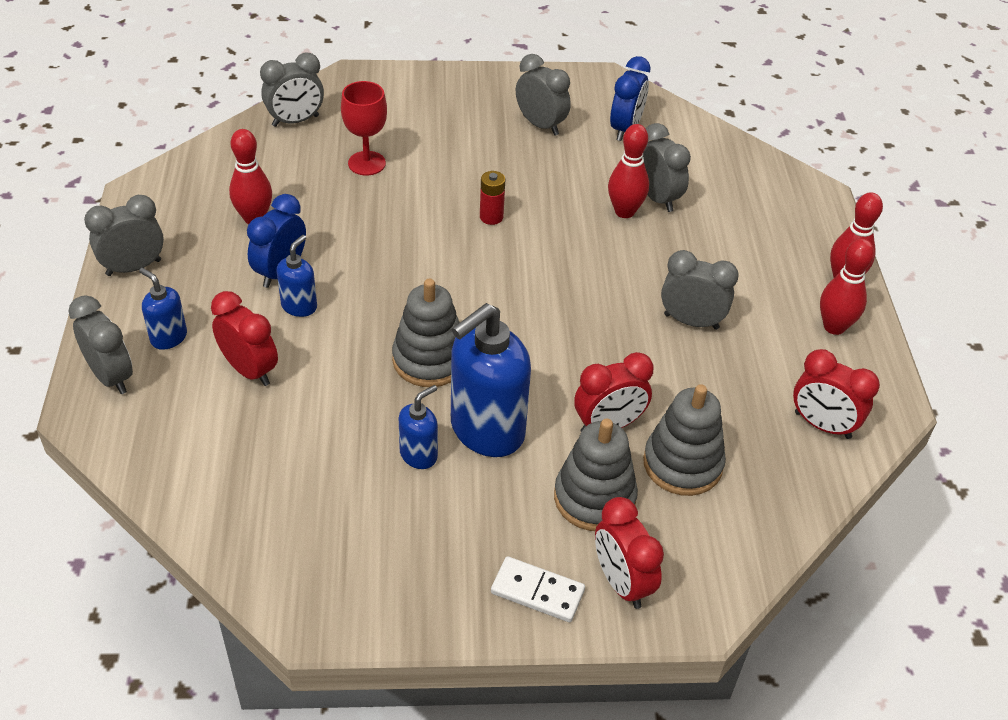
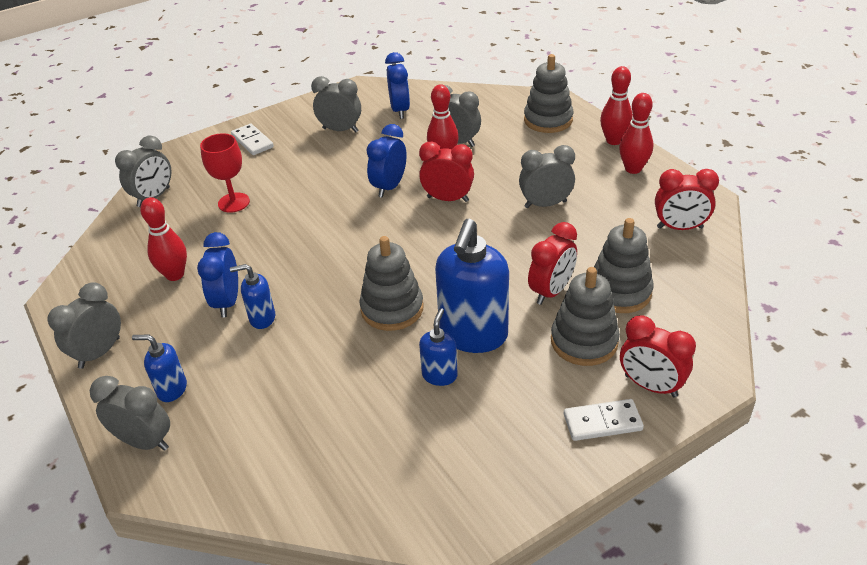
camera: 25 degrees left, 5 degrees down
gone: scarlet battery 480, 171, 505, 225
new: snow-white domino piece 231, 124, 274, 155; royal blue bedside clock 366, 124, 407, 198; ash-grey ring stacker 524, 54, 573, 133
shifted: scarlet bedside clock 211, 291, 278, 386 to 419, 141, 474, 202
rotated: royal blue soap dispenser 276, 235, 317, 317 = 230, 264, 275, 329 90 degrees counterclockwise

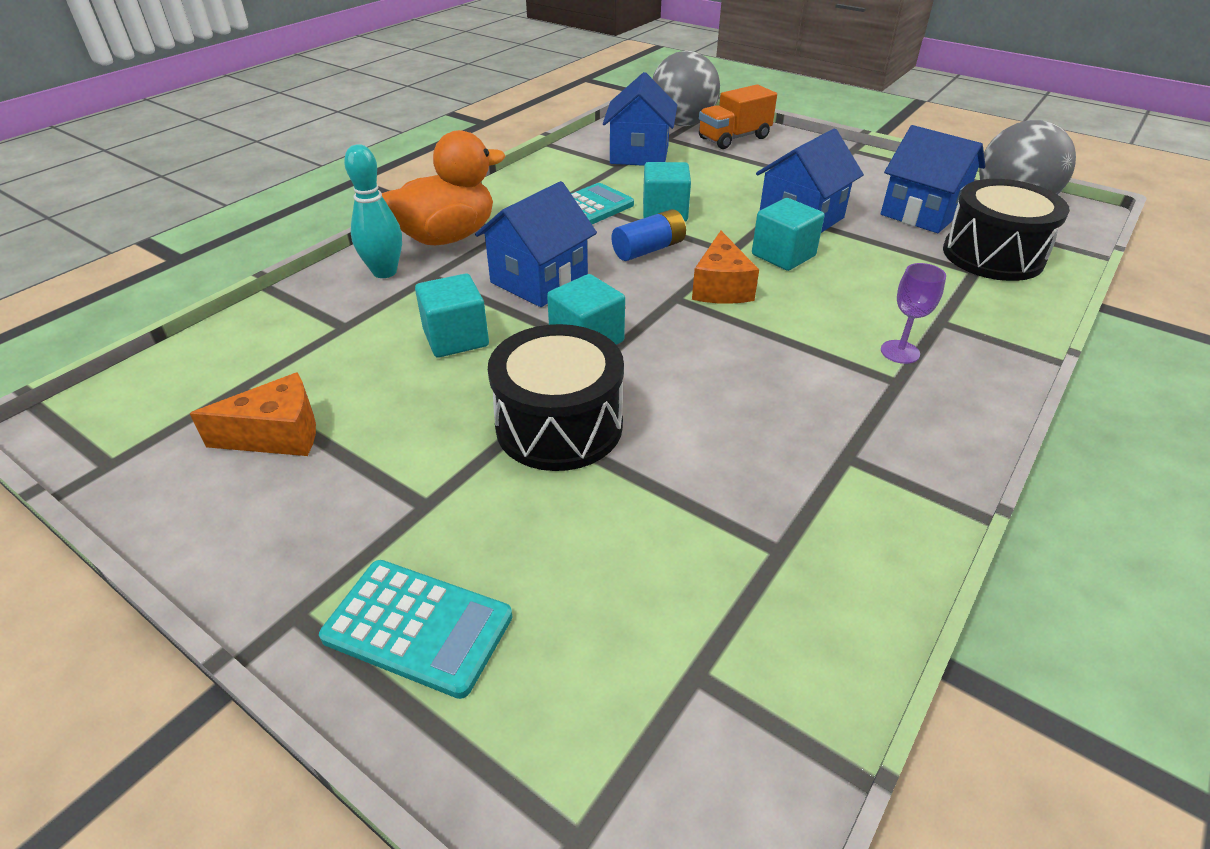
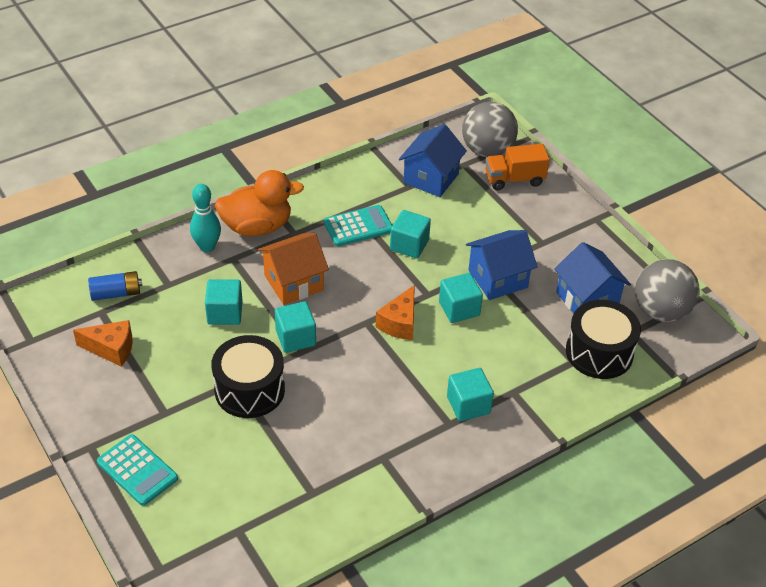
camera: 20 degrees right, 5 degrees up
shifted: royal blue battery 612, 209, 686, 261 to 88, 271, 142, 301
swapped: royal purple wine glass 881, 263, 946, 364 to aqua block 447, 368, 494, 421
repainted: royal blue cottage 475, 181, 597, 307 to orange cottage 258, 233, 329, 305

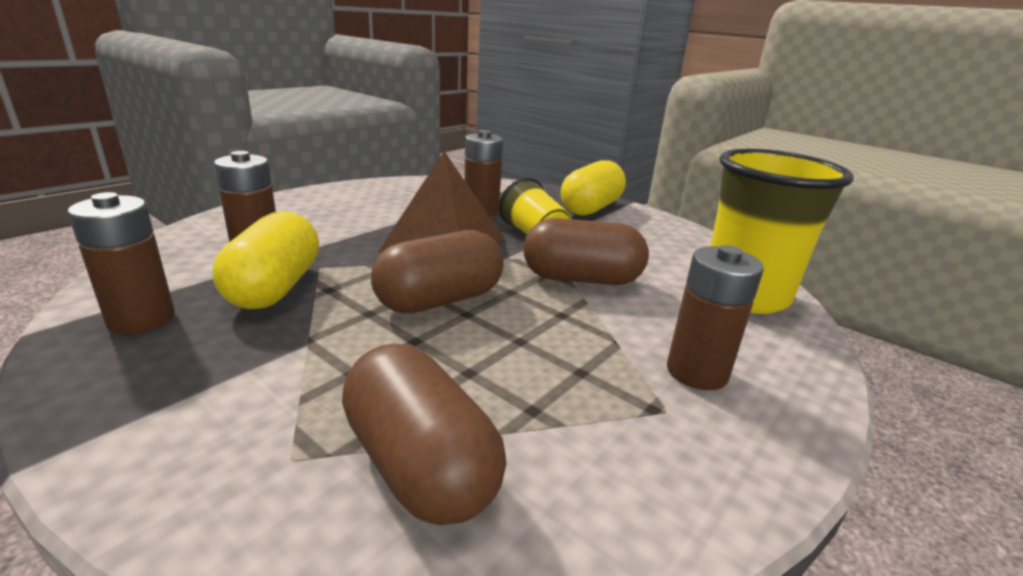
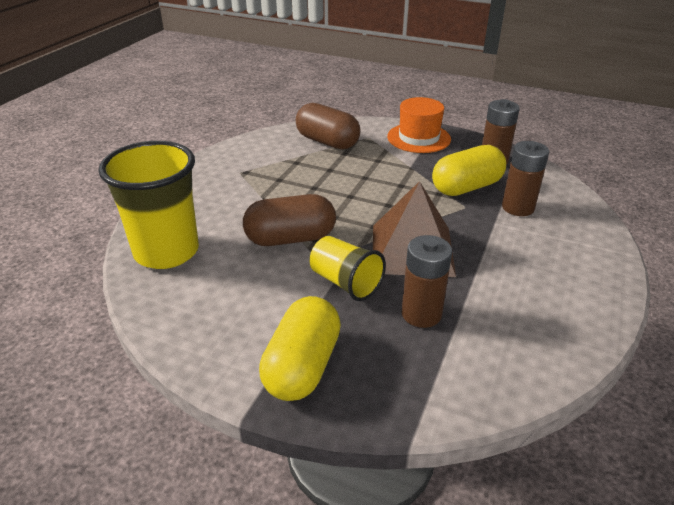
camera: 165 degrees right, 10 degrees up
gone: brown capsule 371, 230, 504, 313; brown battery 667, 245, 764, 390
new: orange hat 387, 97, 451, 153
rotated: golden capsule 213, 211, 319, 309 = 432, 145, 506, 196 75 degrees clockwise

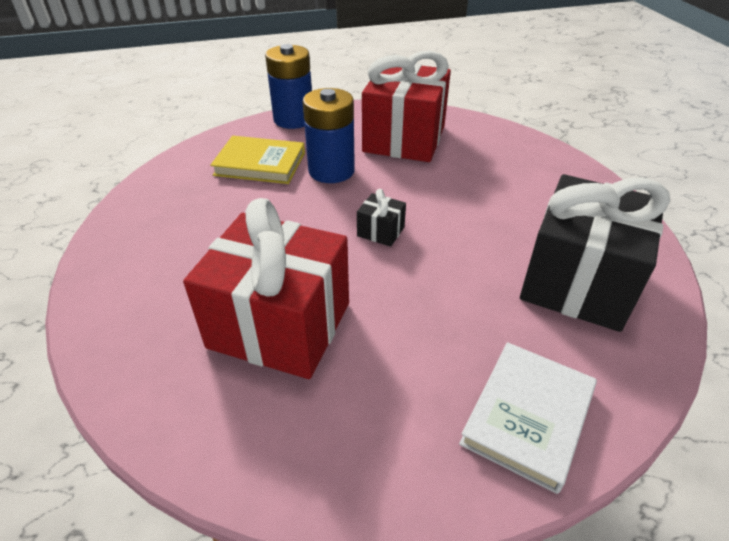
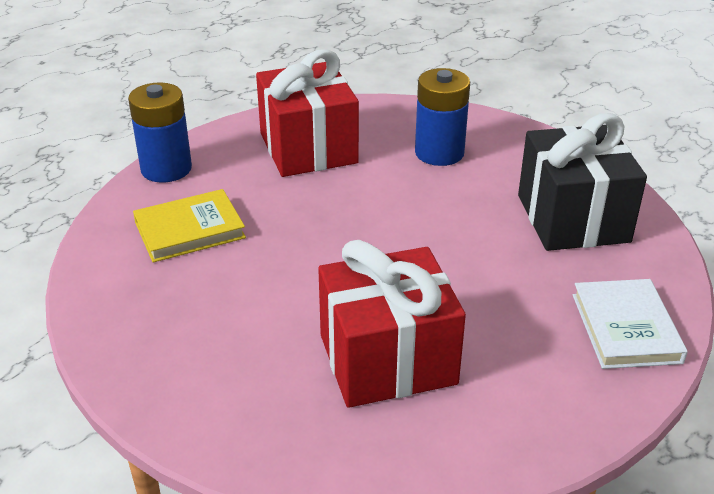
camera: 35 degrees left, 5 degrees down
gone: ebony wrapped gift 357, 189, 406, 247
shifted: royal blue battery 303, 88, 355, 183 to 415, 68, 470, 166

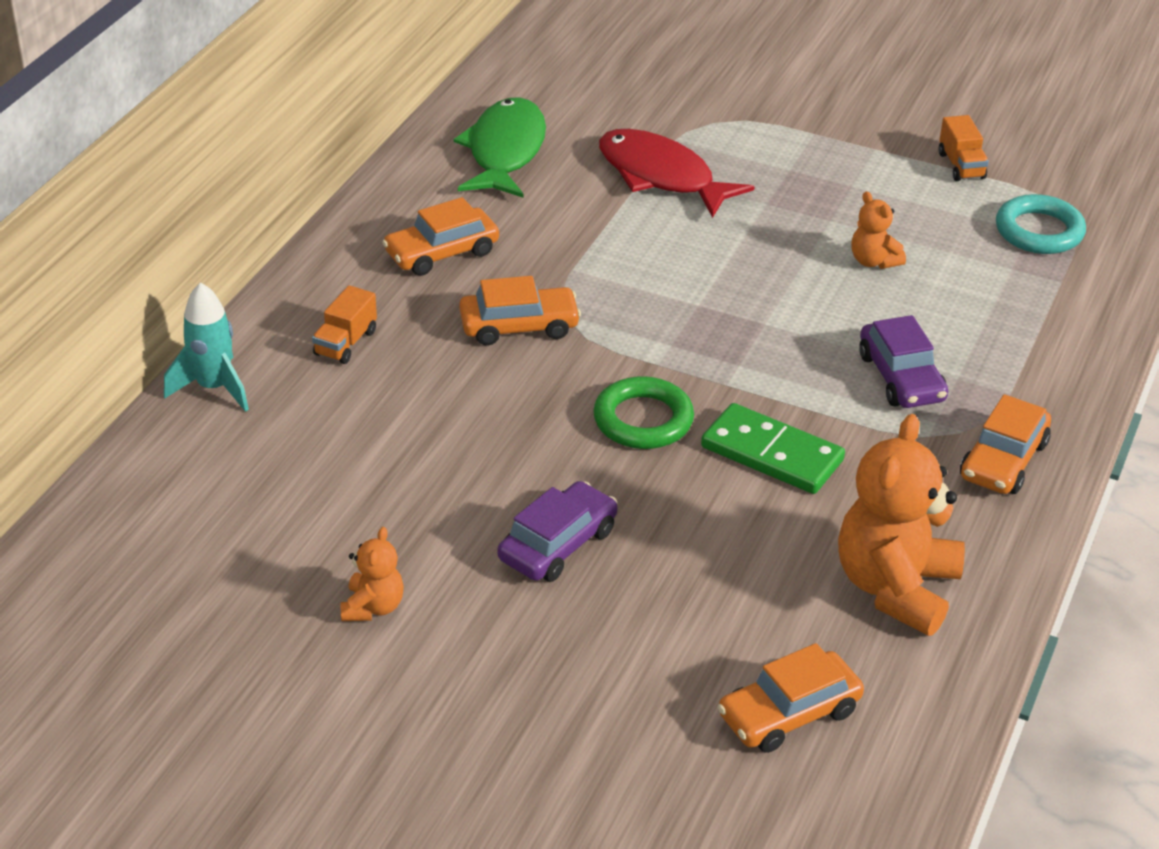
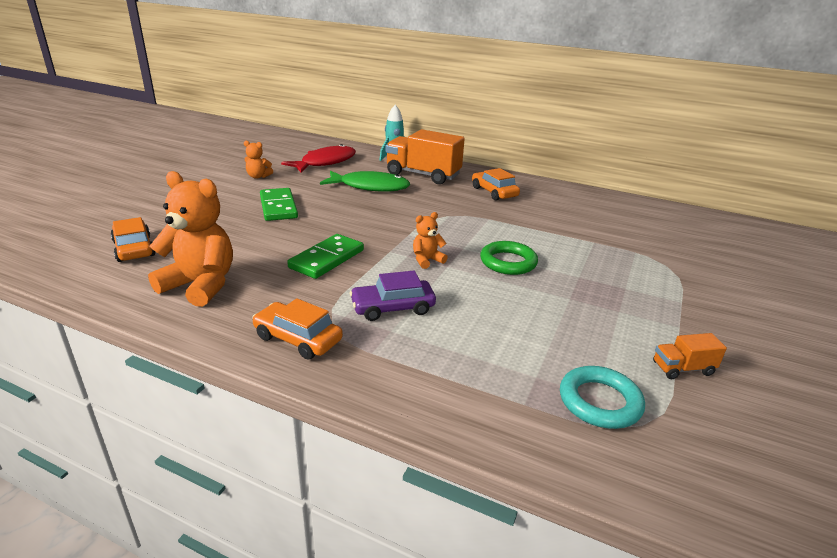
camera: 90 degrees right, 10 degrees down
gone: orange toy car 459, 276, 581, 346
shifted: emerald toy fish 454, 97, 546, 198 to 320, 171, 410, 192; emerald hoop 593, 376, 694, 449 to 480, 241, 538, 275; scarlet toy fish 599, 129, 755, 218 to 281, 144, 356, 172; orange teddy bear 851, 192, 906, 269 to 413, 212, 448, 269
swapped: royal purple toy car 497, 481, 617, 582 to emerald domino piece 260, 188, 298, 221
scaled: orange lorry 312, 285, 377, 364 = 386, 129, 465, 184 x2.19

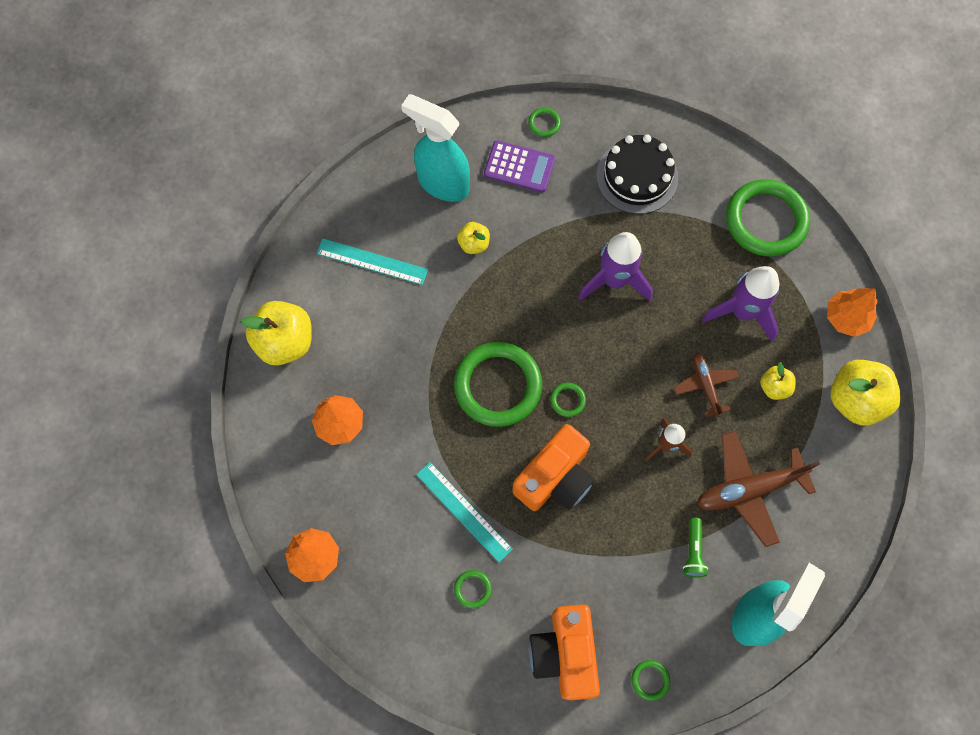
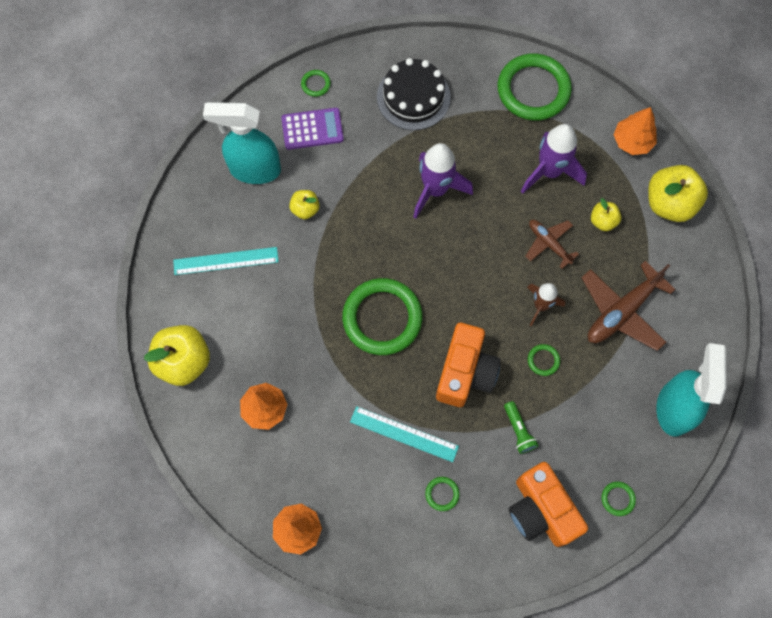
camera: 25 degrees left, 0 degrees up
shifted: emerald hoop 550, 383, 586, 417 to 528, 344, 560, 376; emerald flashlight 683, 518, 708, 577 to 504, 401, 539, 454

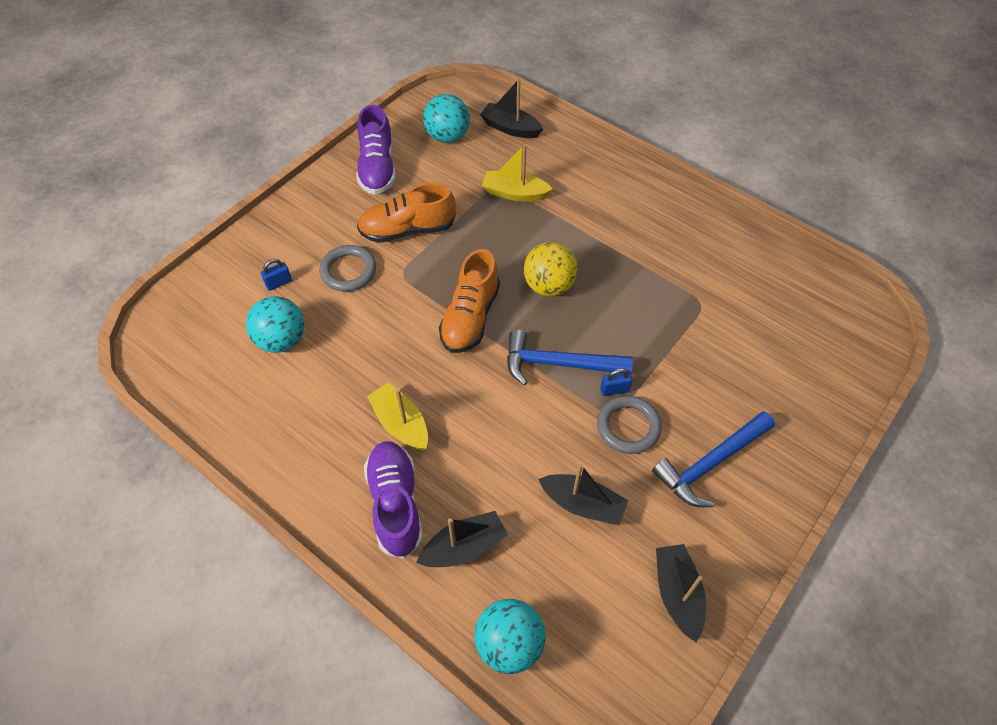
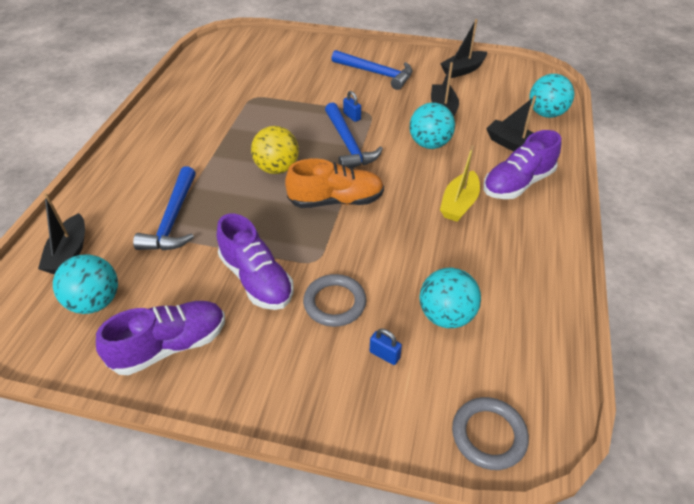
camera: 115 degrees left, 10 degrees down
new: aqua sphere 410, 103, 455, 149
shifted: ash-grey hoop 597, 395, 662, 454 to 452, 397, 529, 470
swapped: golden toy boat 482, 144, 553, 202 to royal blue hammer 133, 166, 196, 250
repainted: orange sneaker 357, 183, 456, 243 to royal purple sneaker 217, 214, 294, 310

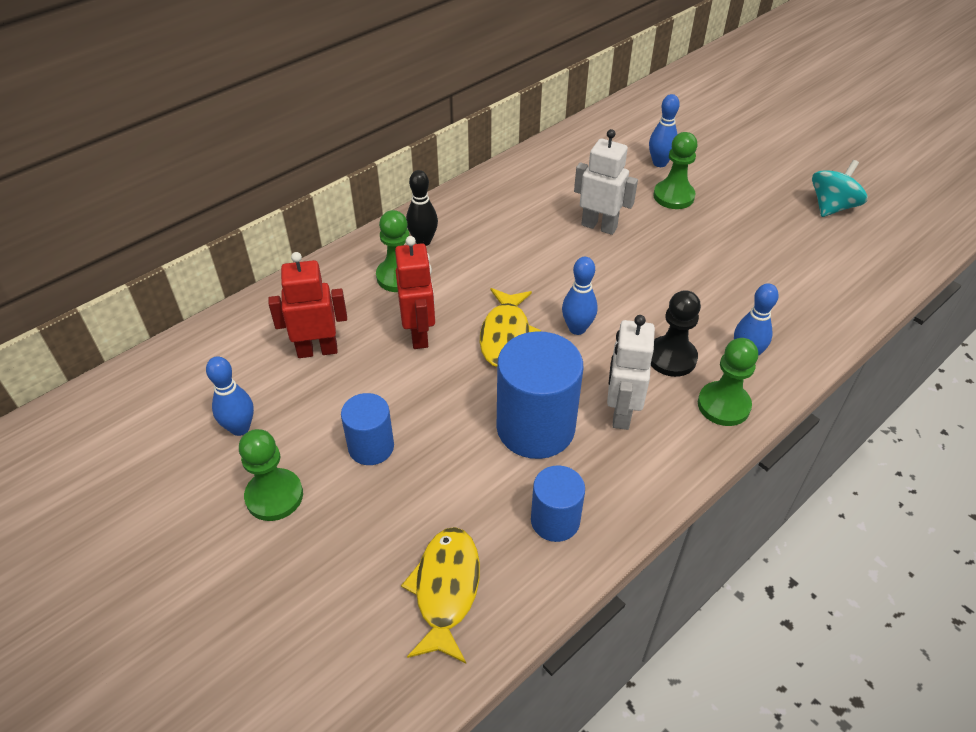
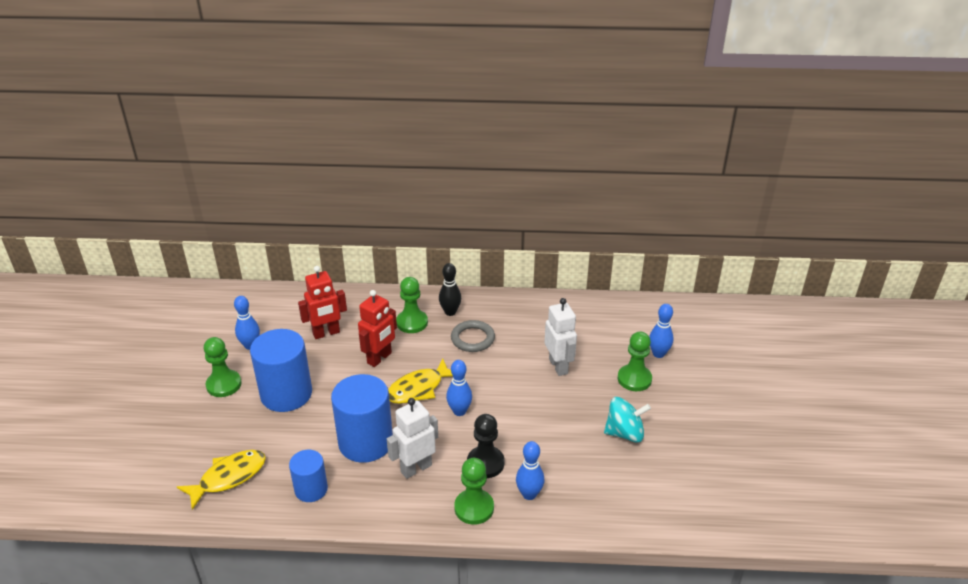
camera: 45 degrees right, 10 degrees down
new: ash-grey hoop 451, 320, 495, 352
shifted: aqua whirligig 812, 160, 868, 217 to 604, 397, 651, 442
rotated: scarlet robot figure 268, 252, 347, 358 = 298, 266, 347, 339 120 degrees clockwise
scaled: royal blue cylinder 341, 393, 394, 465 = 250, 329, 312, 412 x1.75

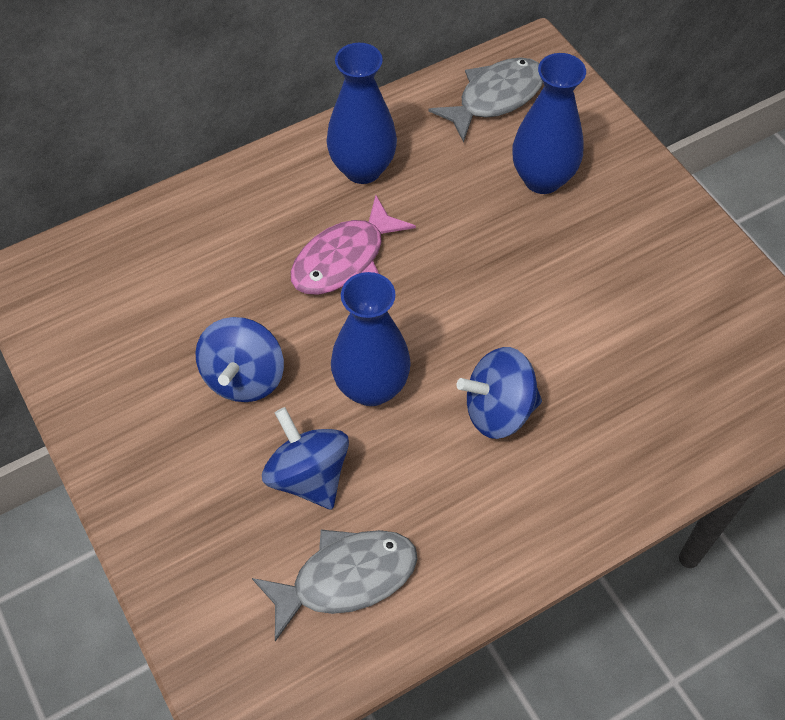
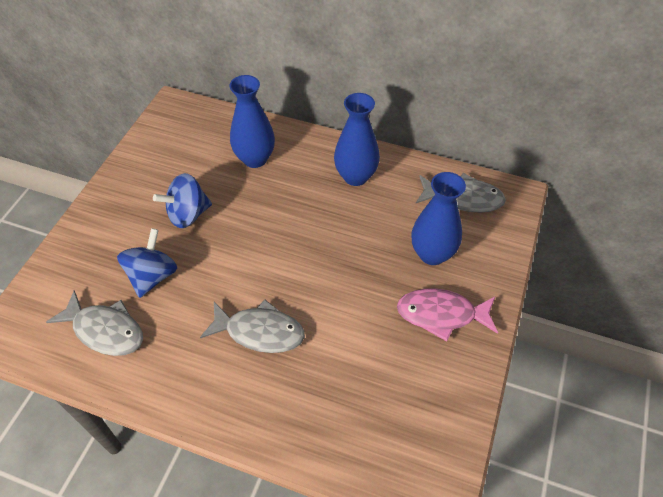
camera: 50 degrees right, 5 degrees down
shifted: pink toy fish 291, 195, 416, 295 to 397, 289, 498, 341; royal blue tall vase 331, 272, 411, 406 to 229, 75, 275, 168
swapped: royal blue whirligig 457, 347, 542, 439 to ash-grey toy fish 200, 300, 305, 353

